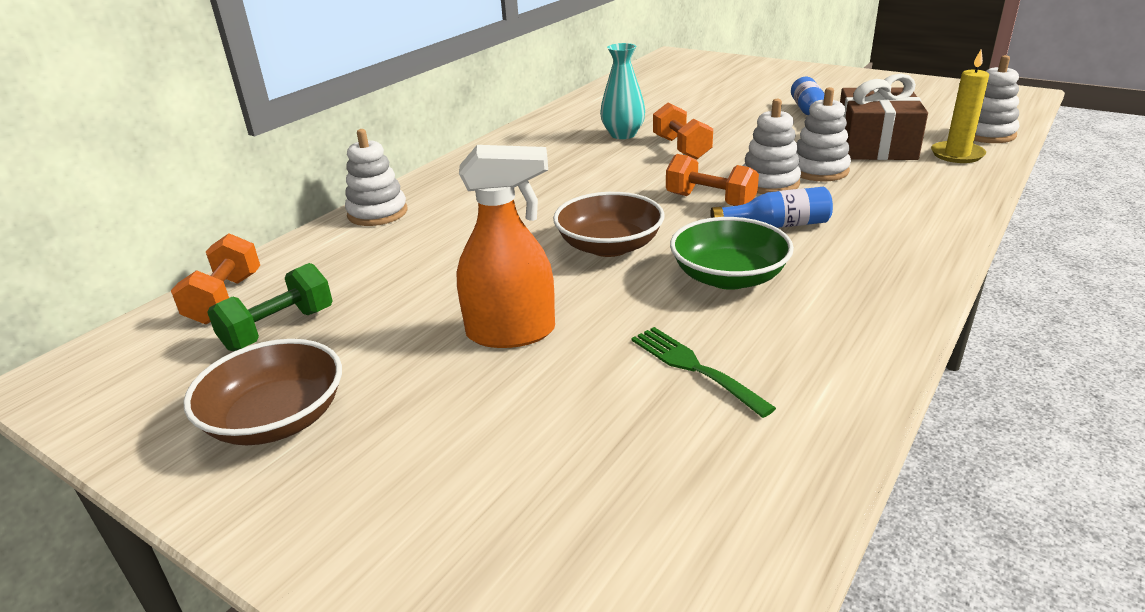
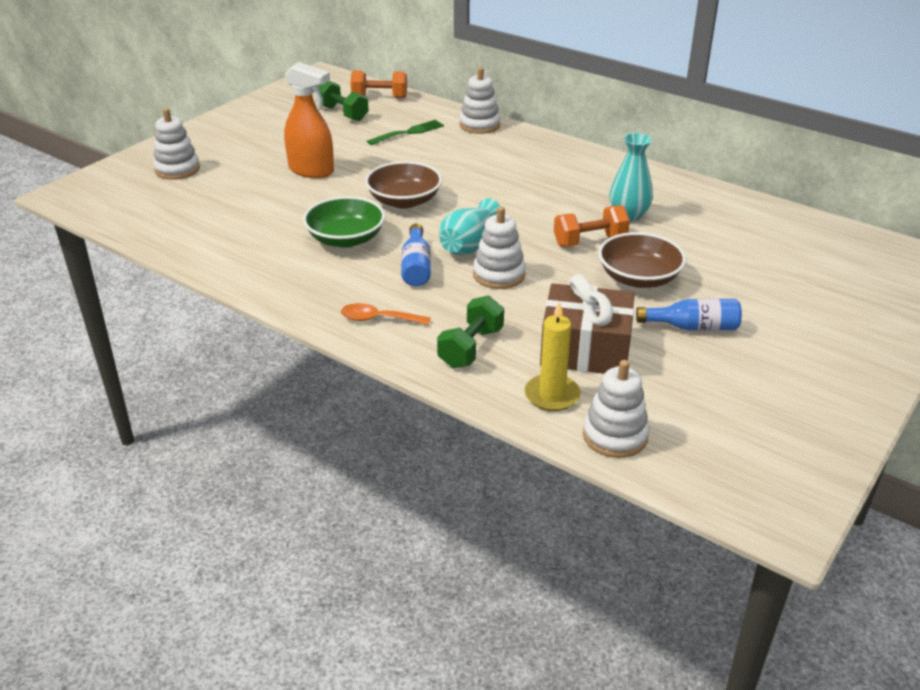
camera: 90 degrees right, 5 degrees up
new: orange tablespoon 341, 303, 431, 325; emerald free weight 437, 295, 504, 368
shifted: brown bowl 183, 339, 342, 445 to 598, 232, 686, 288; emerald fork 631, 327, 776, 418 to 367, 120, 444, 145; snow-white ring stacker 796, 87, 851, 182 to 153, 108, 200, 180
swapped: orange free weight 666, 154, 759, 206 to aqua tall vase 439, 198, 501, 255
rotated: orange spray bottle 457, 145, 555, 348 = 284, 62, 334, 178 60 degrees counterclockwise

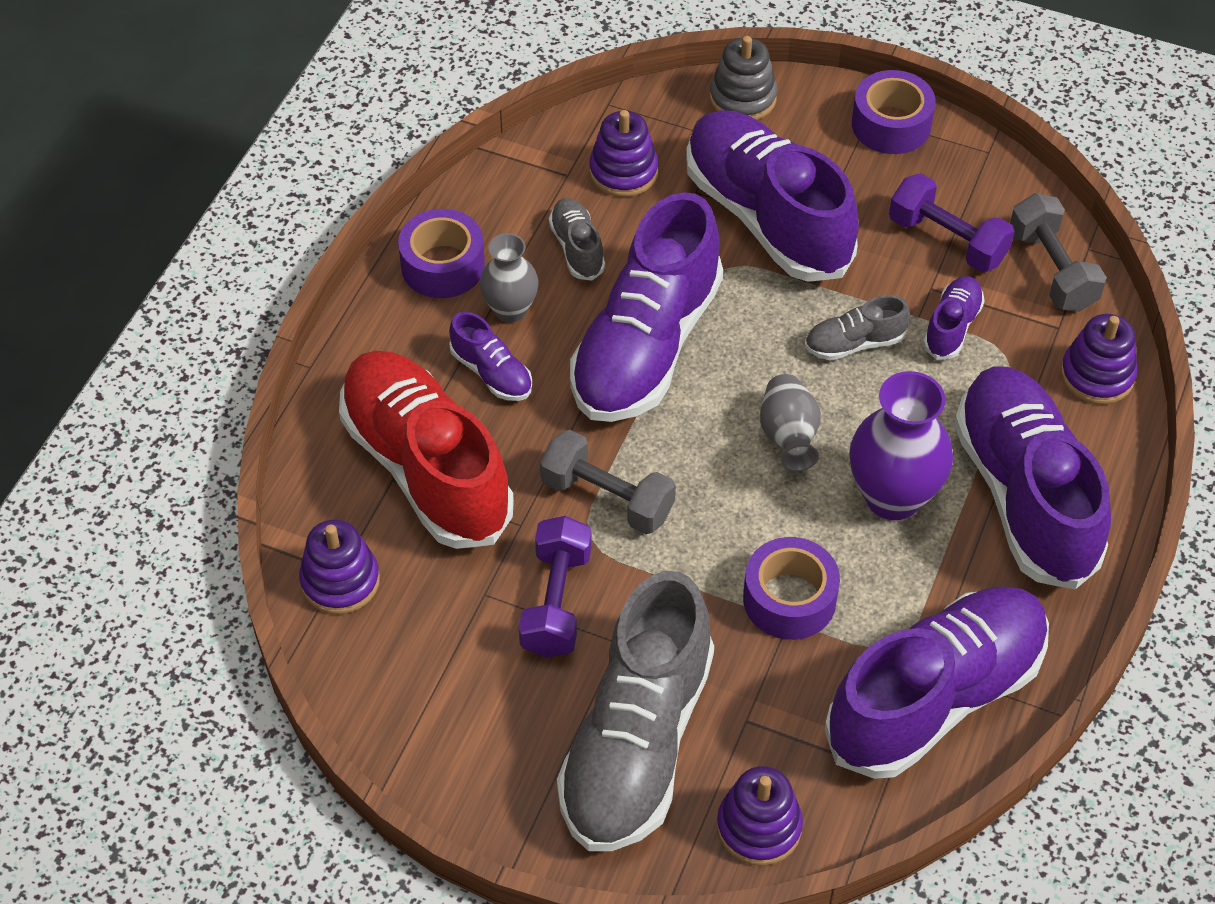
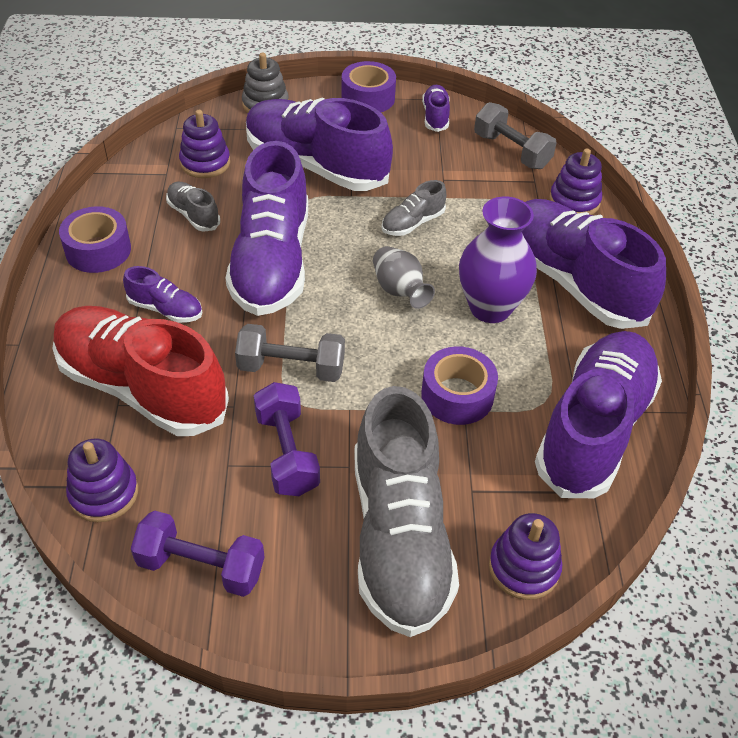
camera: 25 degrees left, 5 degrees down
gone: ash-grey tall vase 480, 233, 538, 323
shifted: royal purple free weight 889, 173, 1015, 272 to 131, 511, 265, 597; royal purple sneaker 923, 276, 985, 360 to 422, 85, 450, 132

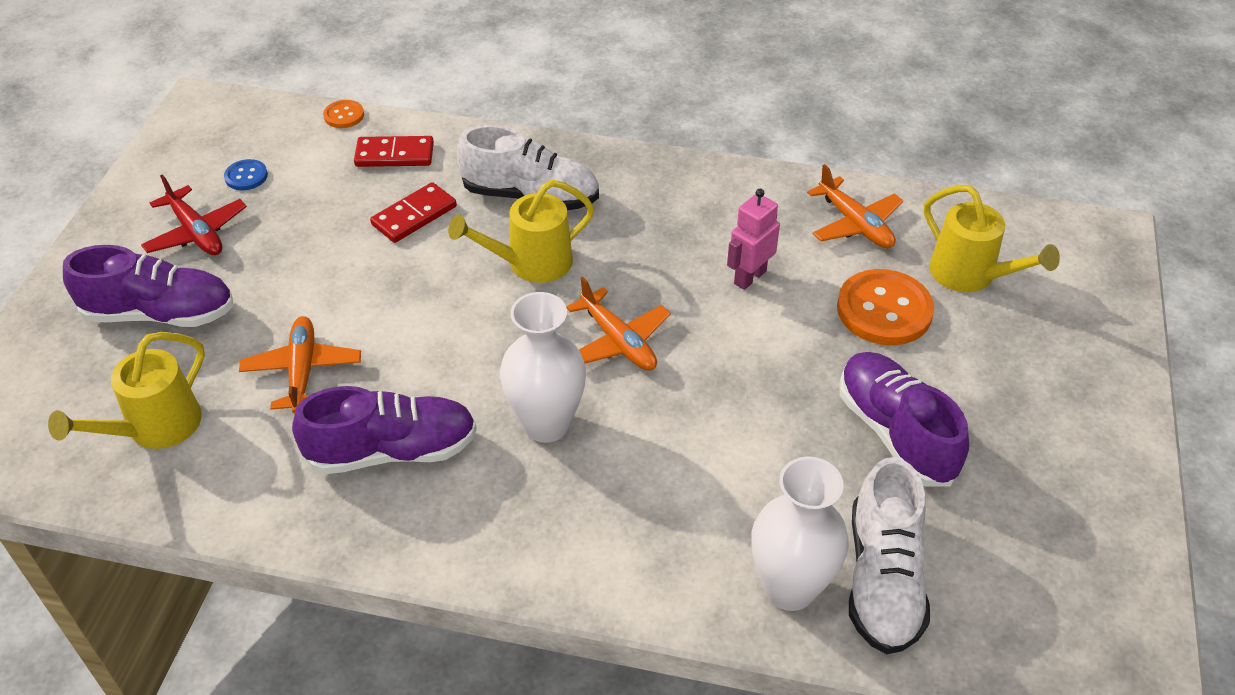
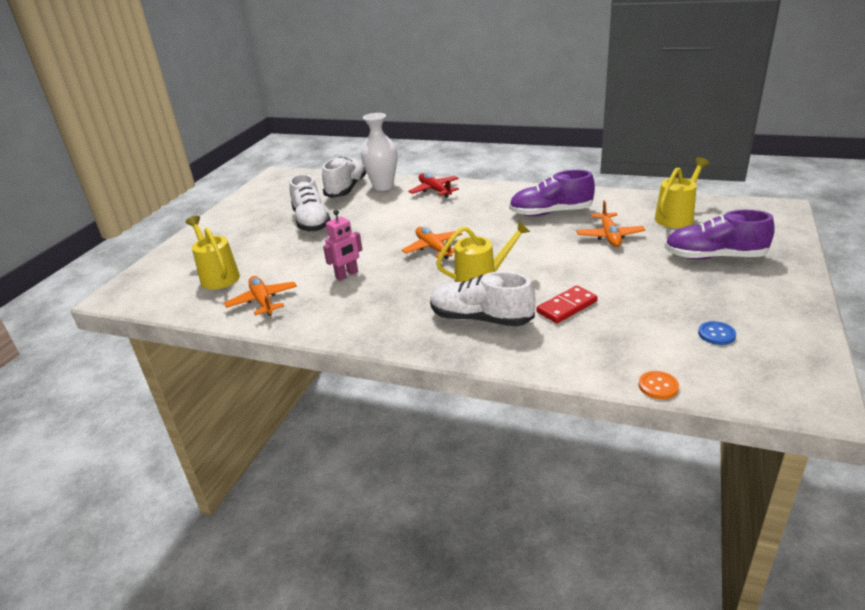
camera: 170 degrees left, 15 degrees down
gone: scarlet domino piece 354, 136, 434, 167; snow-white tall vase 500, 292, 586, 443; orange sewing button 837, 269, 934, 345
shifted: scarlet plane 141, 174, 247, 255 to 408, 173, 459, 198
repainted: royal purple sneaker 840, 352, 969, 487 to snow-white sneaker 289, 174, 330, 232

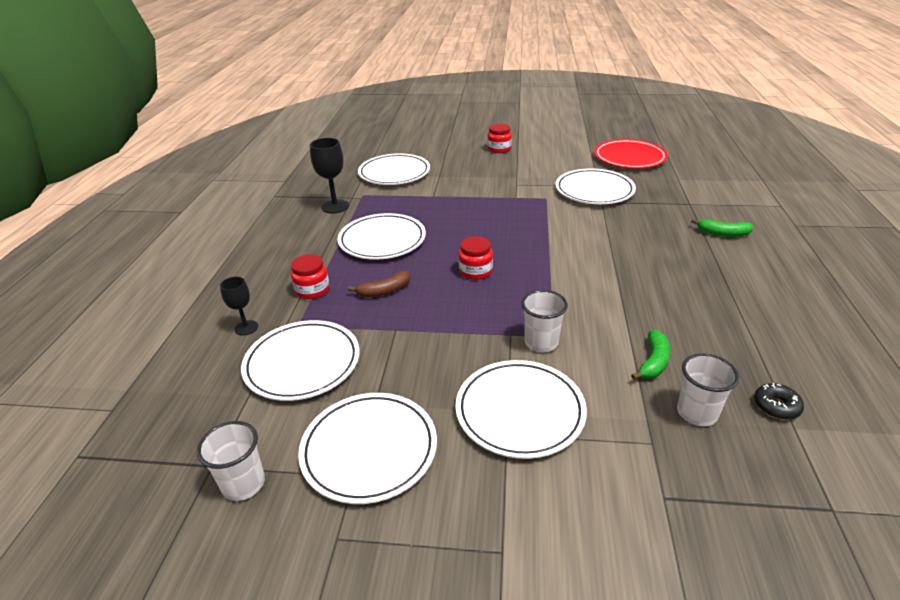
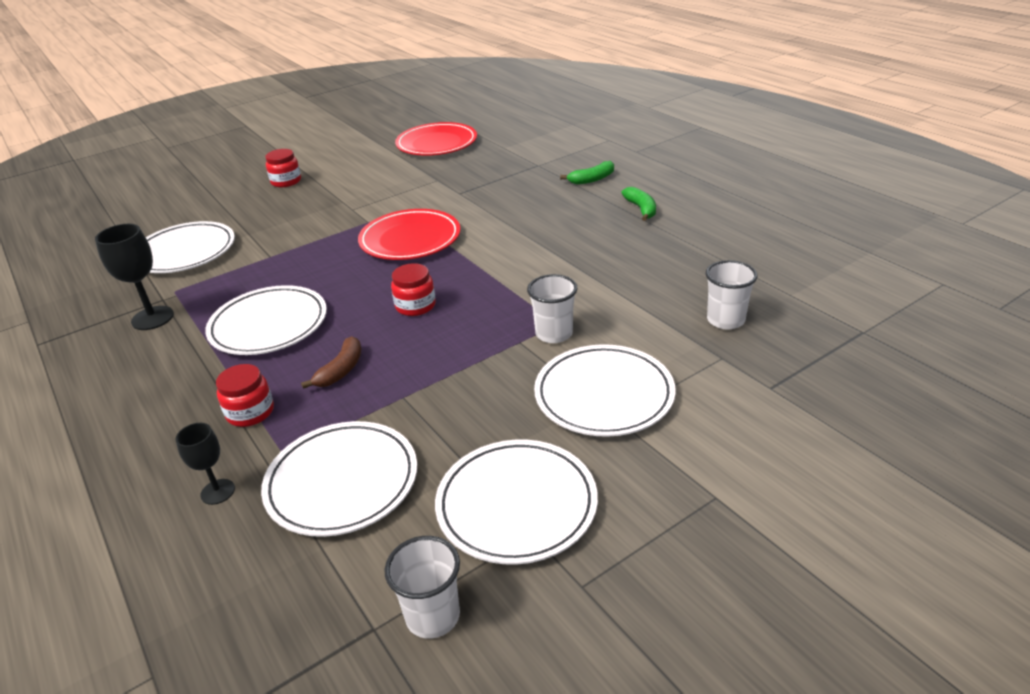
camera: 40 degrees left, 0 degrees up
gone: snow-white flat dish 555, 168, 636, 204; ebony doughnut 754, 383, 804, 420
new: scarlet flat dish 358, 209, 460, 260
shifted: emerald toy banana 631, 330, 670, 380 to 621, 187, 656, 221

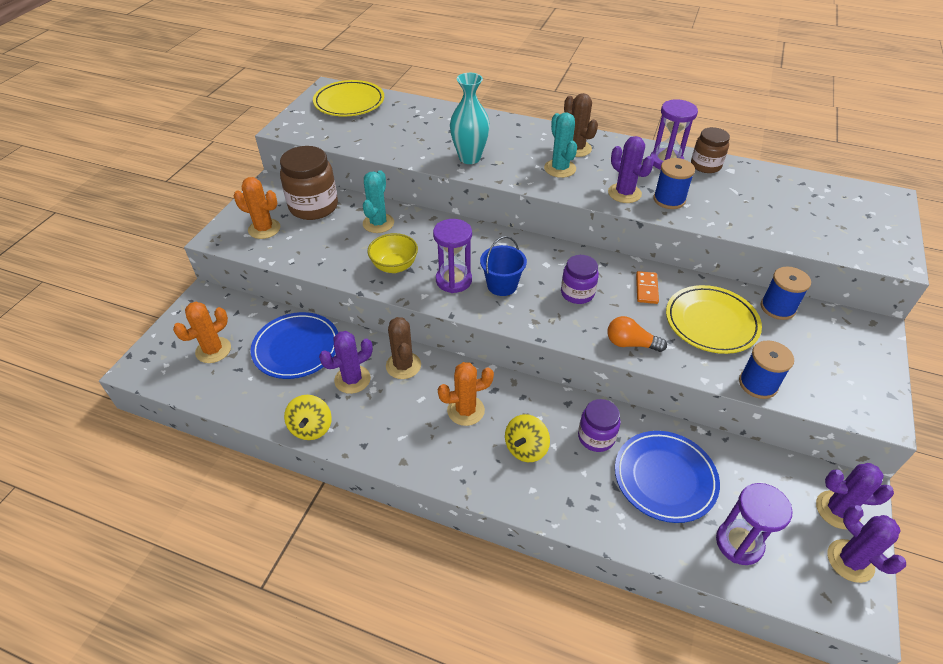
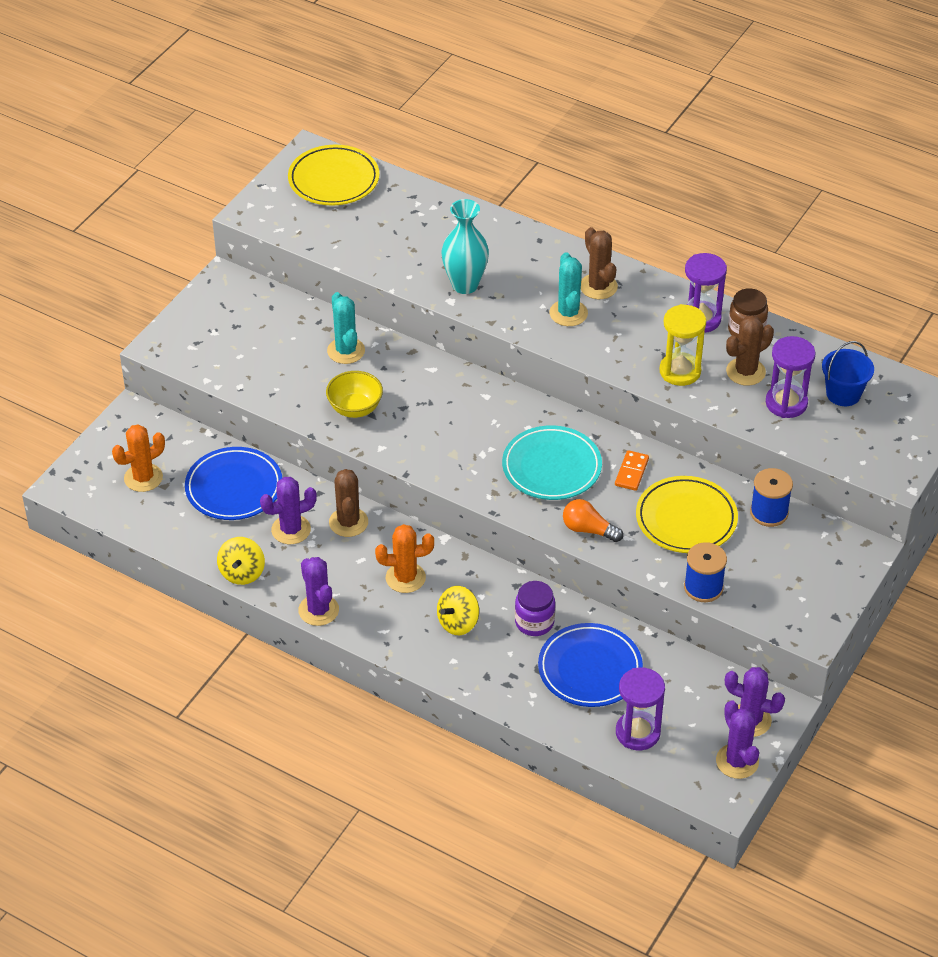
camera: 10 degrees right, 0 degrees up
gone: orange prickly plant 234, 177, 280, 239; brown jar 280, 146, 338, 220
new: brown prickly plant 726, 315, 774, 386
shifted: royal purple hourglass 433, 219, 472, 293 to 766, 336, 816, 418; royal blue sand bucket 480, 236, 527, 296 to 822, 341, 874, 406; royal purple prickly plant 608, 136, 654, 203 to 298, 557, 339, 626
swapped: royal purple jar 561, 255, 599, 304 to aqua flat dish 502, 425, 602, 500; royal blue bobbin 653, 158, 695, 209 to golden hourglass 660, 304, 706, 386
rotated: aqua prickly plant 363, 170, 394, 233 = 327, 292, 365, 364 45 degrees counterclockwise

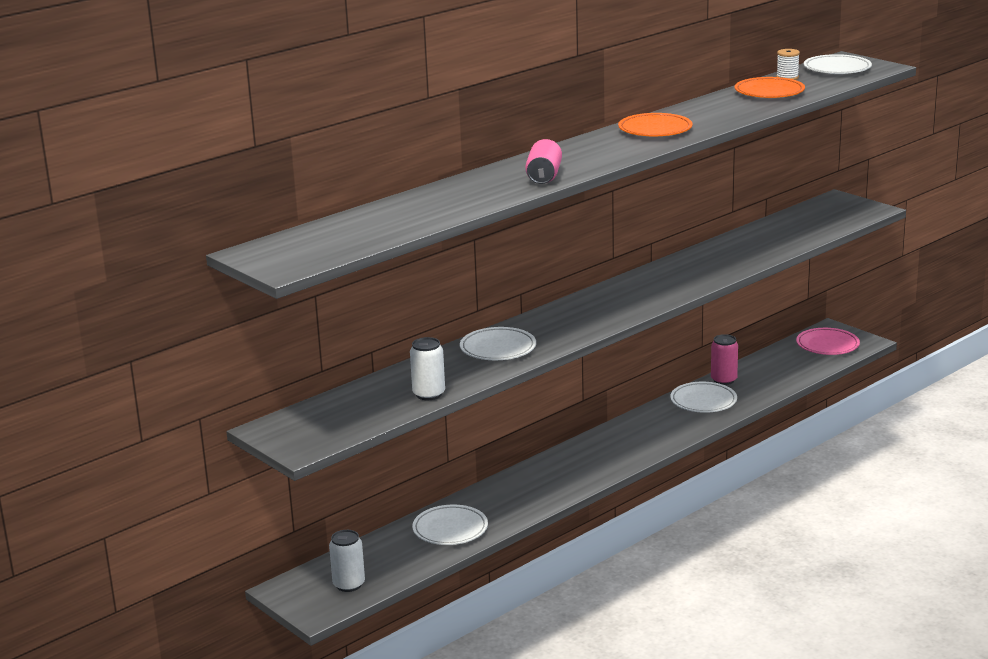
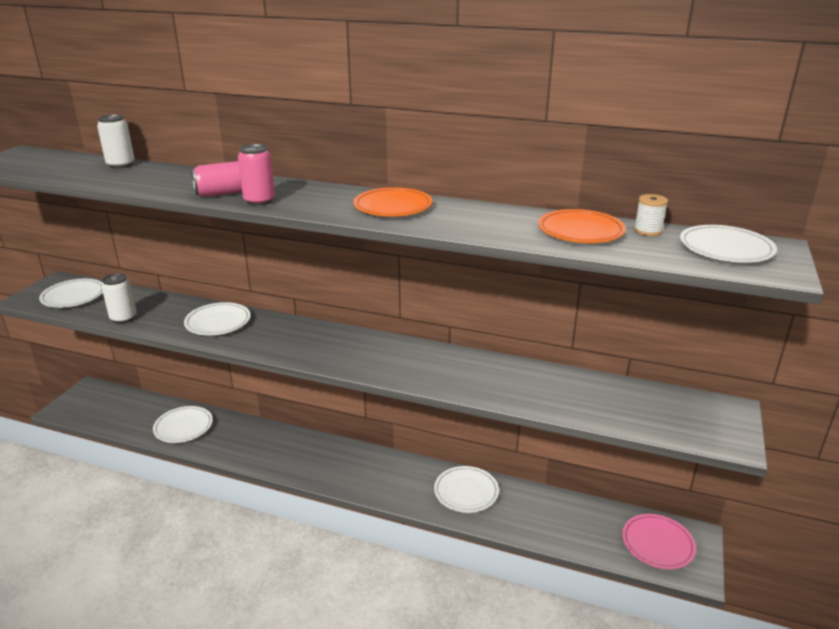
camera: 60 degrees right, 5 degrees up
new: snow-white flat dish 39, 279, 103, 308
shifted: snow-white soda can 329, 530, 365, 592 to 97, 115, 135, 168; pink soda can 711, 334, 738, 385 to 238, 144, 275, 206

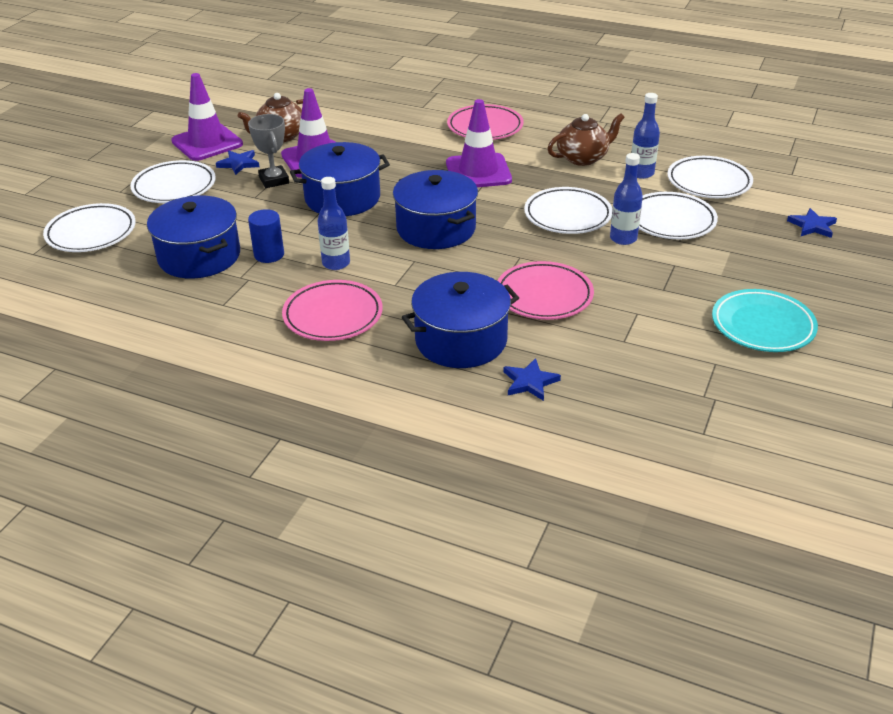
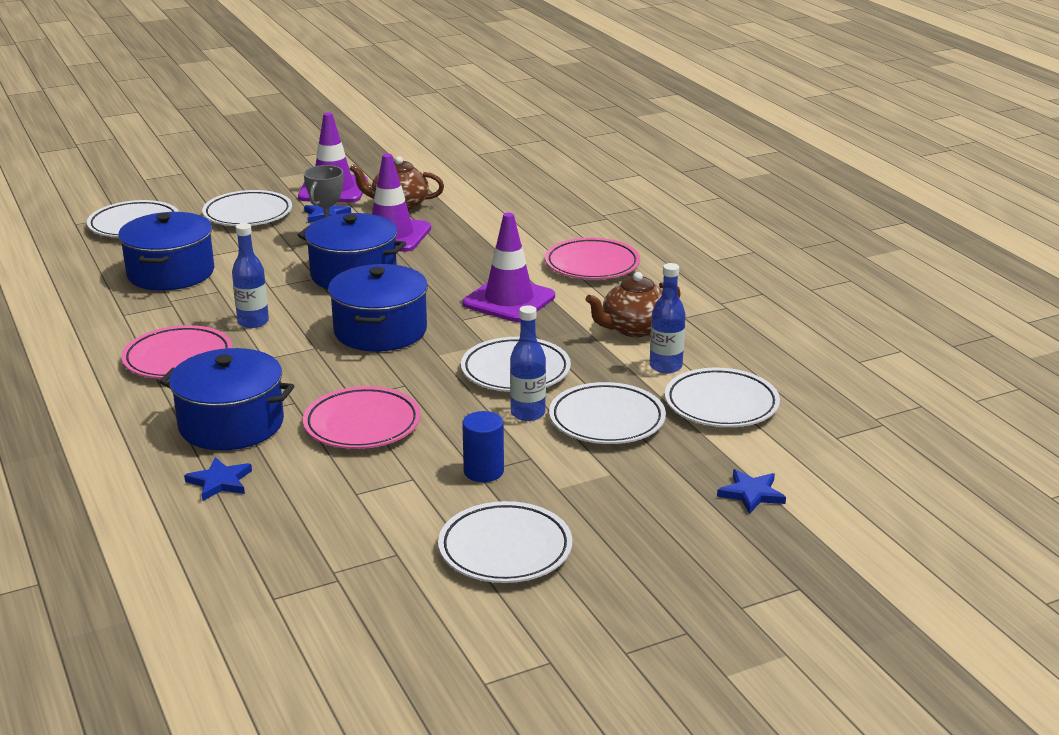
camera: 40 degrees right, 10 degrees down
shifted: royal blue cylinder 248, 209, 284, 263 to 462, 411, 504, 482
repainted: aqua flat dish 712, 289, 818, 352 to snow-white flat dish 438, 501, 572, 583
rotated: brown tea pot 547, 113, 625, 166 = 586, 272, 681, 337 135 degrees clockwise

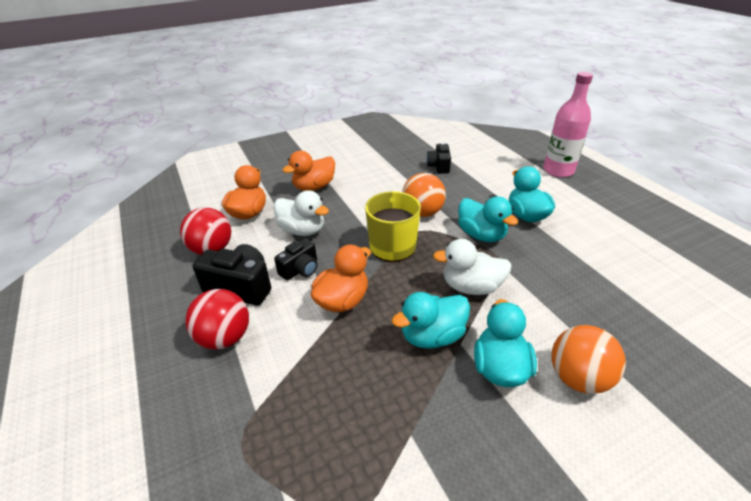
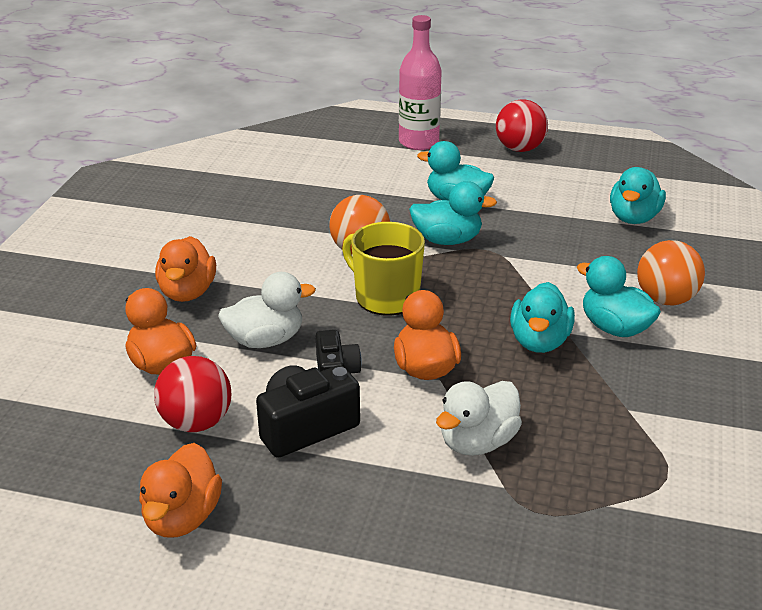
camera: 50 degrees left, 5 degrees down
gone: ebony compact camera 426, 142, 451, 174
new: orange duck 139, 443, 222, 537; aqua duck 610, 167, 666, 224
shifted: scarlet sphere 185, 289, 249, 350 to 496, 99, 548, 152; snow-white duck 433, 239, 512, 295 to 436, 381, 522, 456

